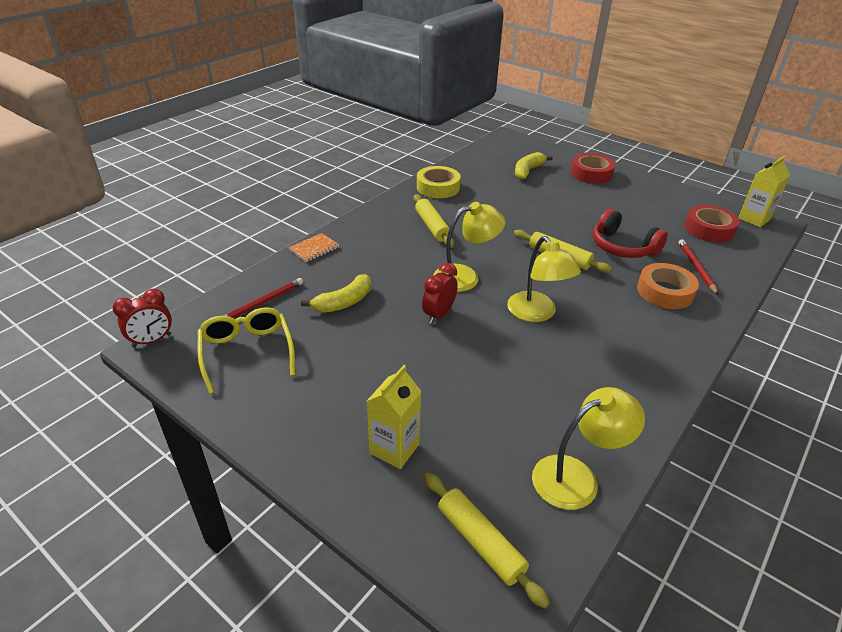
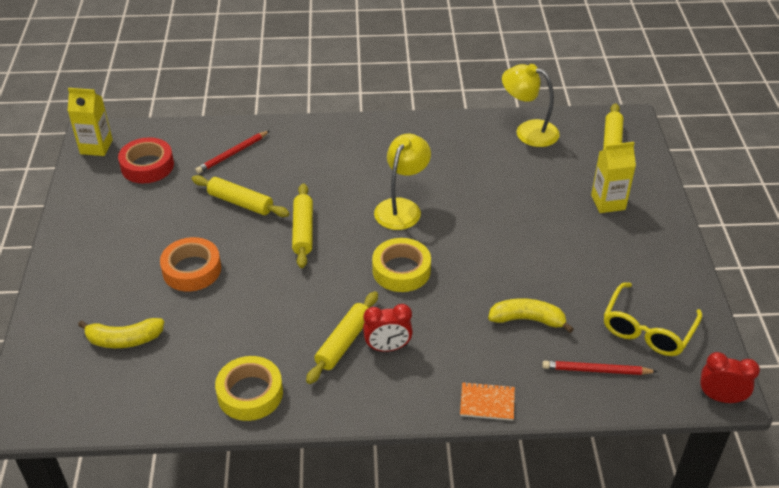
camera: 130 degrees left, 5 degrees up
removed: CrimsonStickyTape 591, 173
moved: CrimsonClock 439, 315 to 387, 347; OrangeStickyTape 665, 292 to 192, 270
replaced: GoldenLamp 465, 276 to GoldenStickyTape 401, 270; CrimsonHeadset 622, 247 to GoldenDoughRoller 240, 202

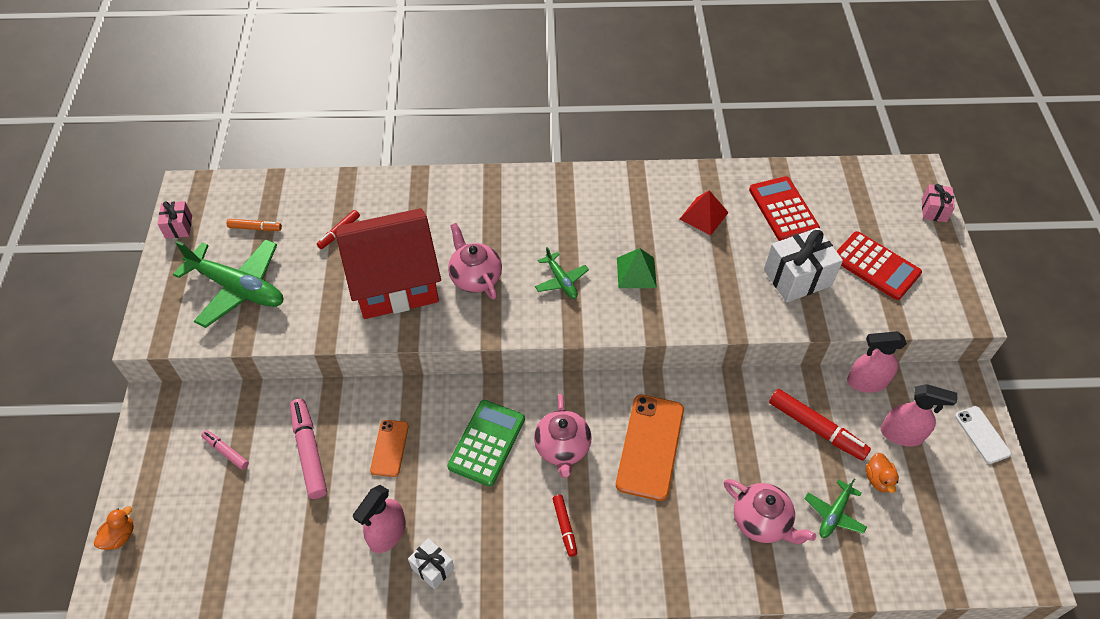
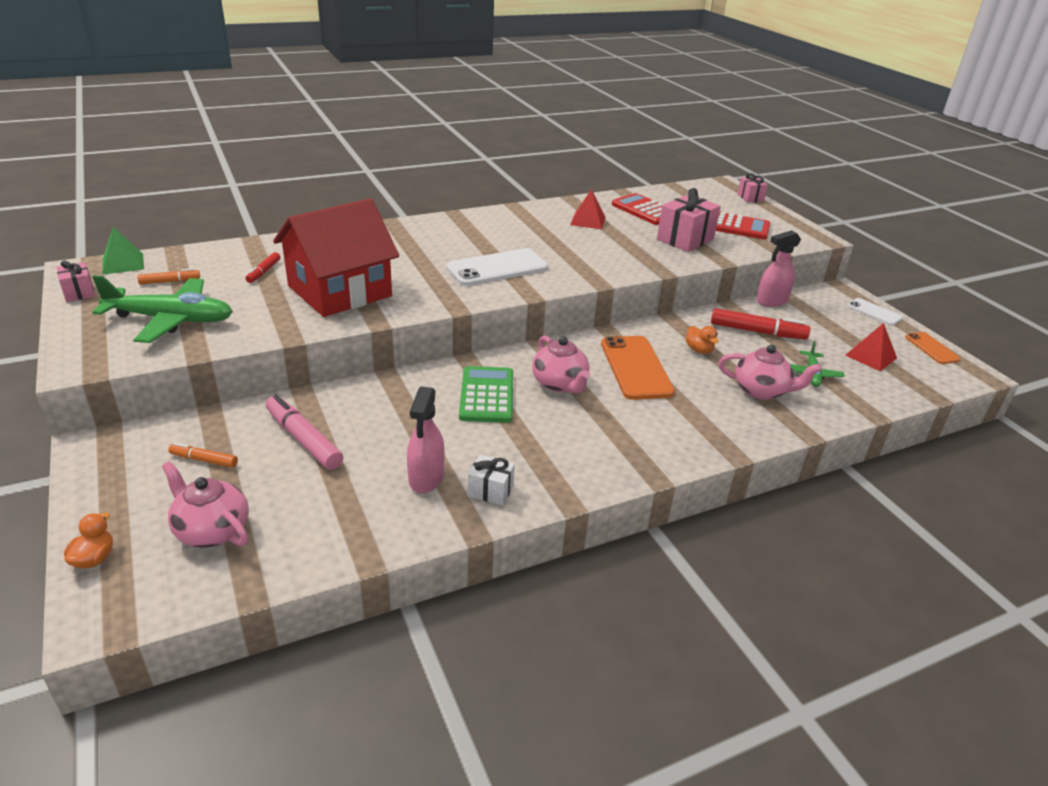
camera: 25 degrees left, 20 degrees down
removed: RosePinkSprayBottle 902, 434; CrimsonFeltPen 564, 527
added: CrimsonSolidPyramid 870, 356
moved: RosePinkTeapot 475, 277 to 212, 530; EmeraldSolidPyramid 636, 272 to 123, 263; OrangeMobilePhone 389, 448 to 931, 348; OrangeDuck 878, 479 to 699, 350
replaced: EmeraldToyPlane 561, 281 to WhiteMobilePhone 497, 268
recoloured: WhitePresent 797, 277 to RosePinkPresent 685, 239; RosePinkFeltPen 226, 452 to OrangeFeltPen 204, 460

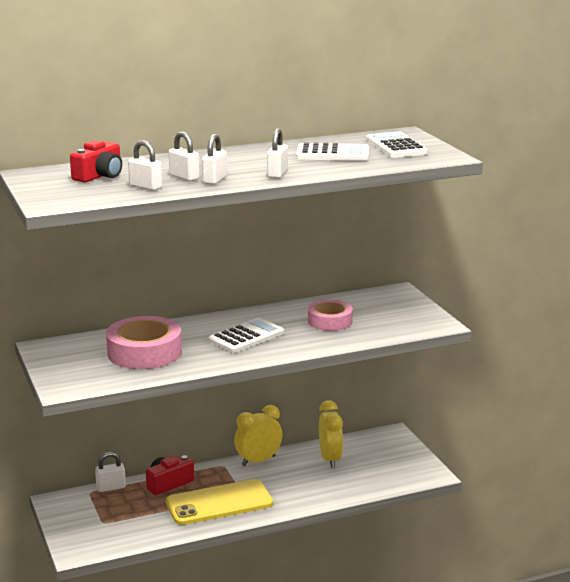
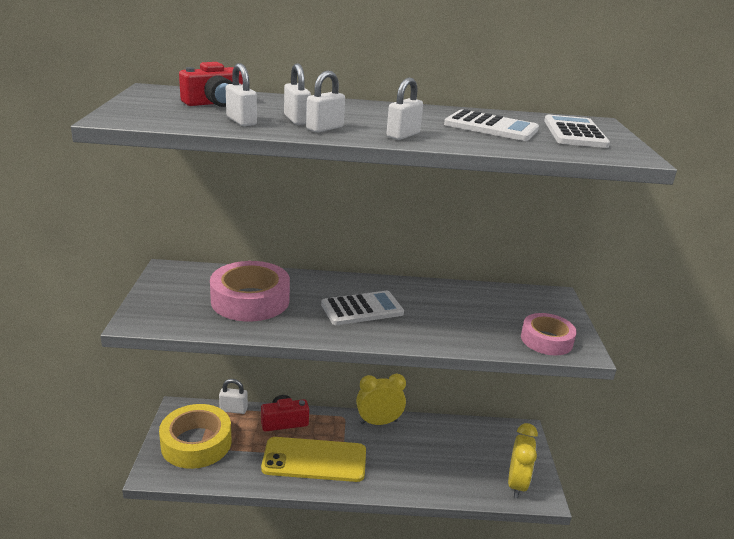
camera: 20 degrees right, 5 degrees up
added: GoldenStickyTape 196, 443
moved: RosePinkStickyTape 330, 321 to 546, 340; GoldenClock 330, 459 to 516, 484

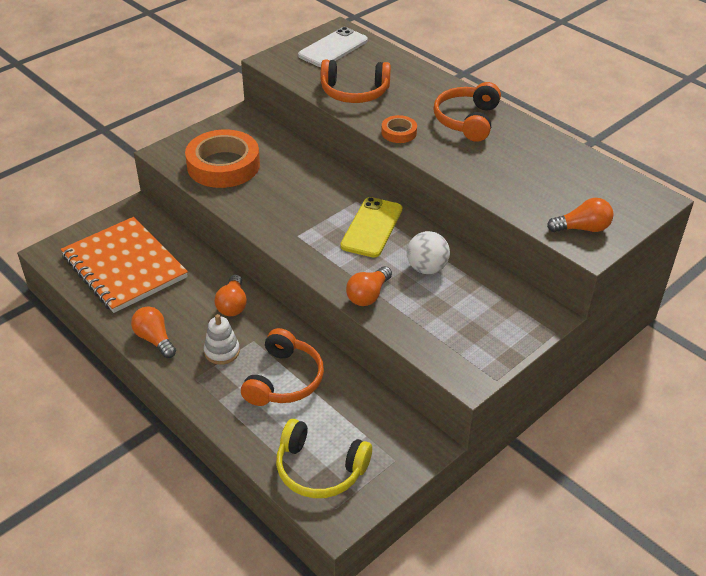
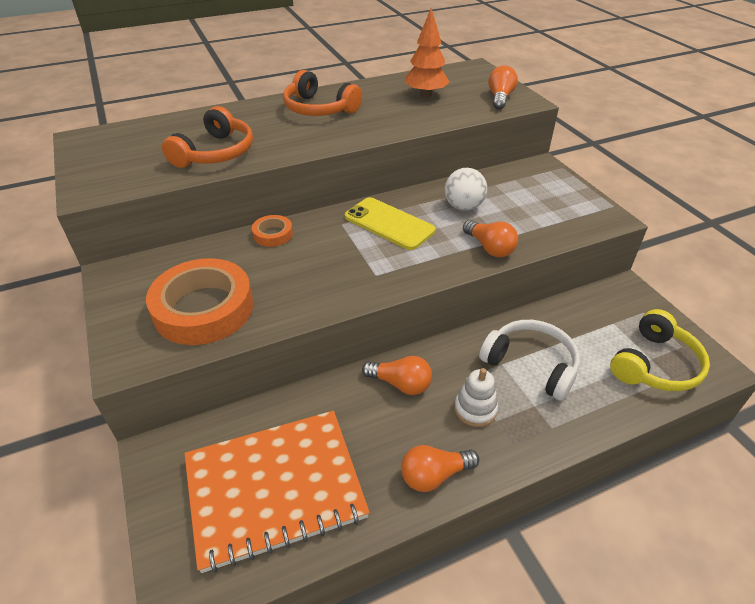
camera: 70 degrees left, 0 degrees up
removed: WhiteMobilePhone 333, 48
added: OrangeToyTree 425, 95
moved: OrangeStickyTape 399, 132 to 273, 234
recoloured: OrangeHeadset 284, 380 to WhiteHeadset 531, 364

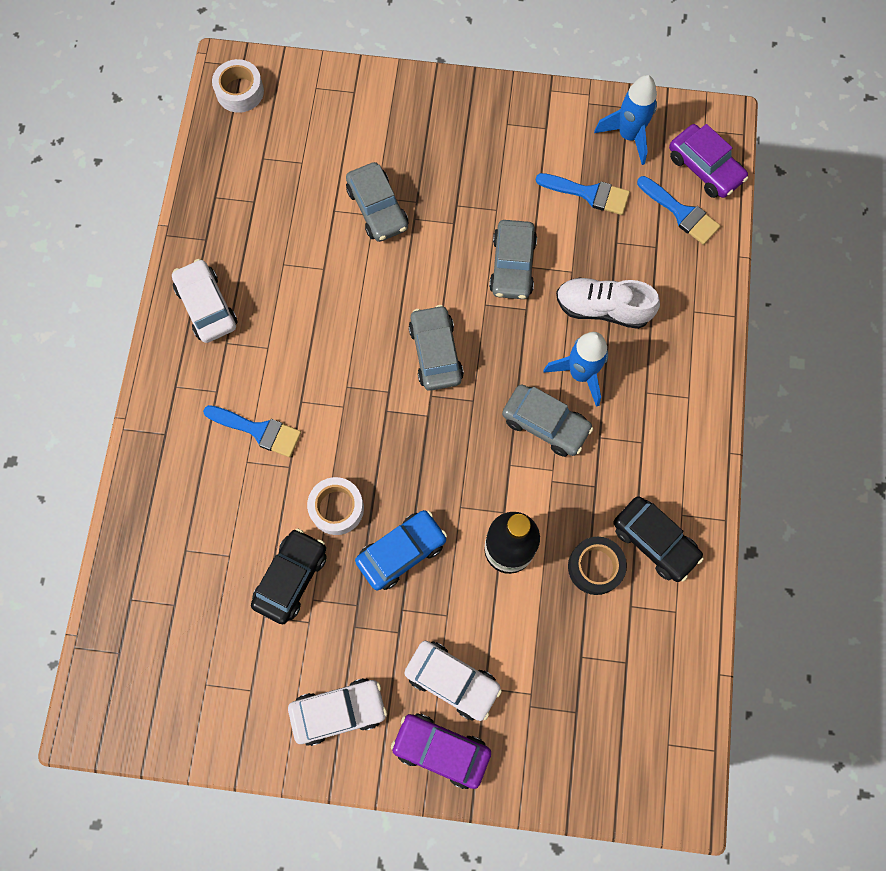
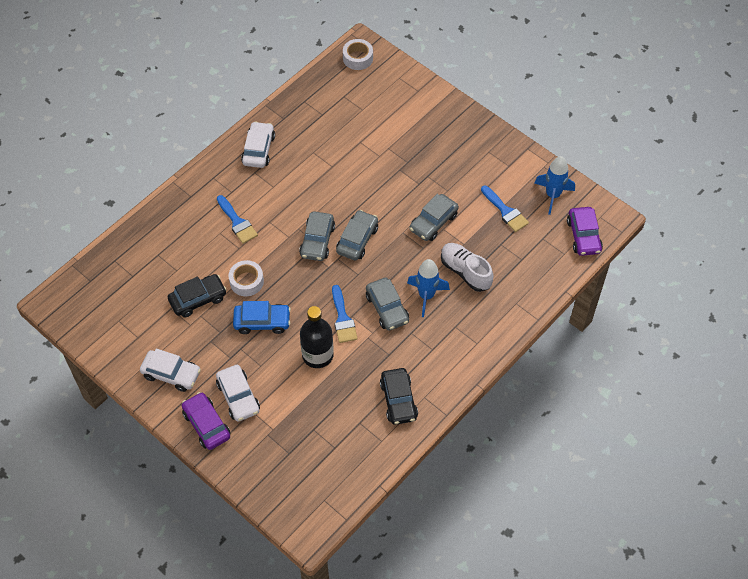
camera: 35 degrees right, 15 degrees down
removed: EbonyStickyTape 595, 567
moved: GrayCar 377, 208 to 317, 241; BluePaintBrush 681, 213 to 343, 318

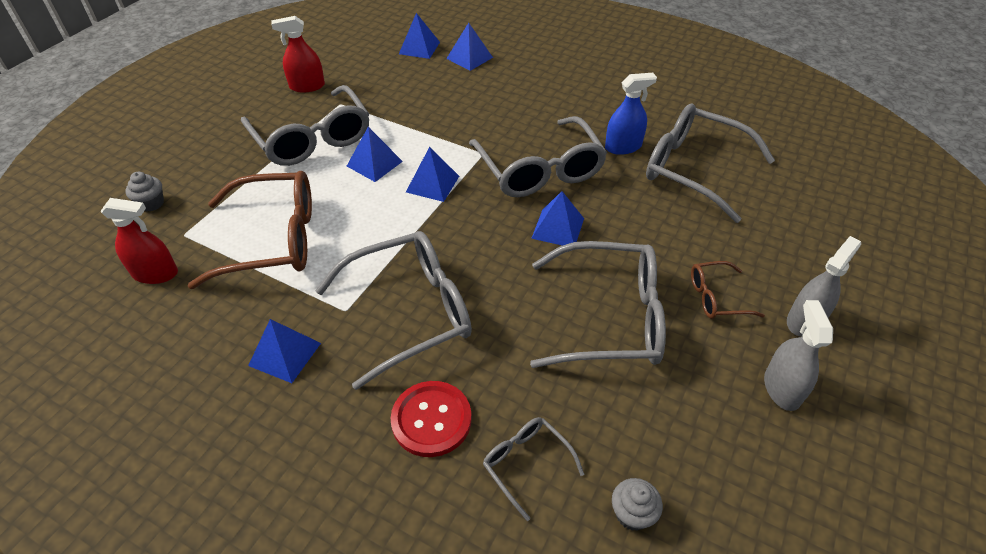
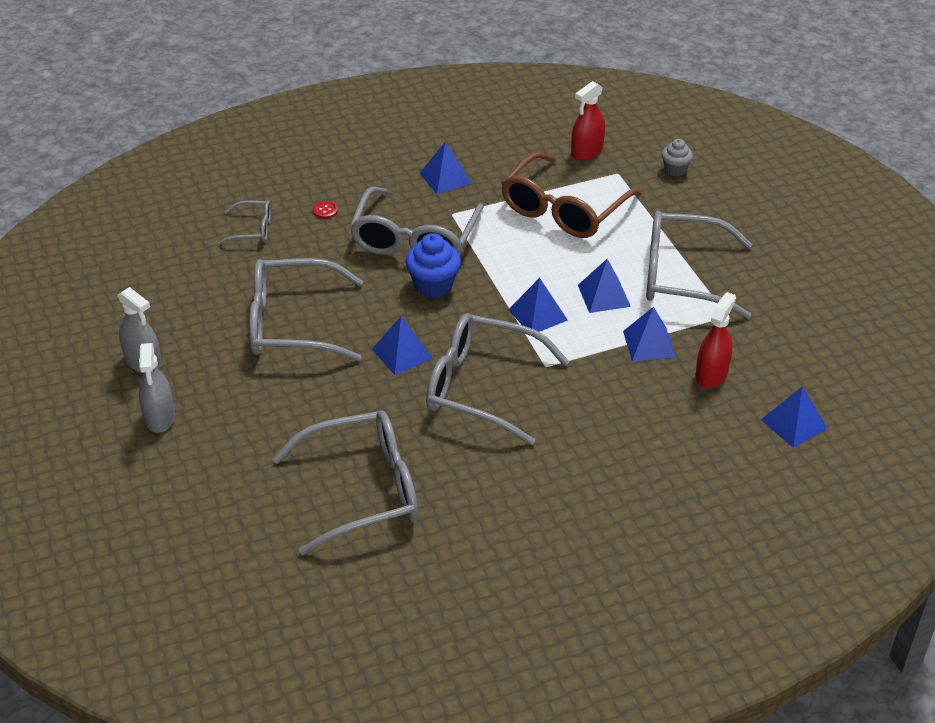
camera: 130 degrees right, 5 degrees down
removed: BlueSprayBottle 623, 147; BrownEyeglasses 716, 297; GrayFairyCake 632, 514
added: BlueFairyCake 433, 285
moved: CrimsonSprayBottle 307, 86 to 711, 374; BlueSolidPyramid 469, 58 to 649, 344
turned: GrayEyeglasses 610, 318 = 292, 324 45 degrees clockwise
resized: CrimsonButton 431, 419 = 325, 210 x0.44

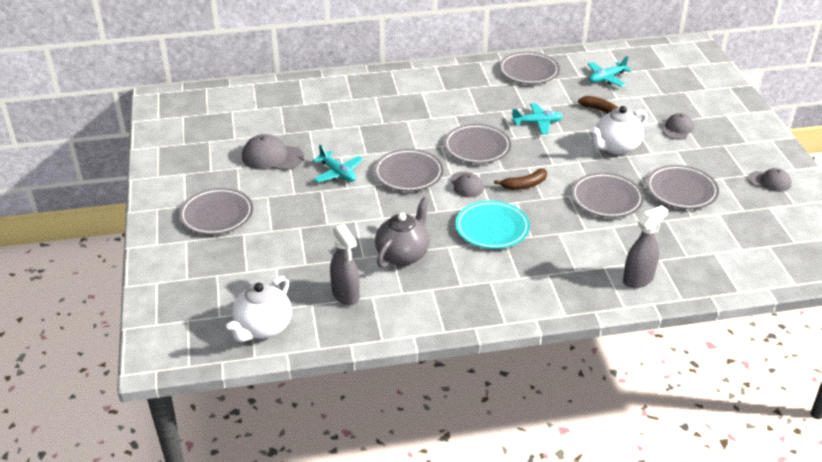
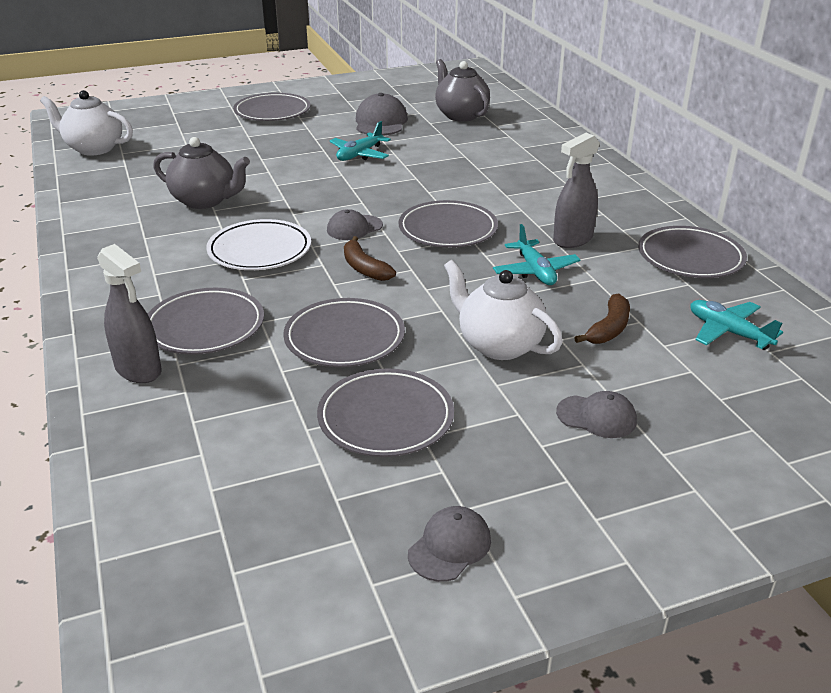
camera: 80 degrees right, 5 degrees down
added: GrayTeapot 461, 115
moved: GrayPlate 408, 173 to 205, 326; GraySprayBottle 346, 295 to 572, 240
recoloured: TealPlate 492, 228 to WhitePlate 260, 250
turned: GrayBaseballCap 770, 181 = 450, 546 150 degrees counterclockwise

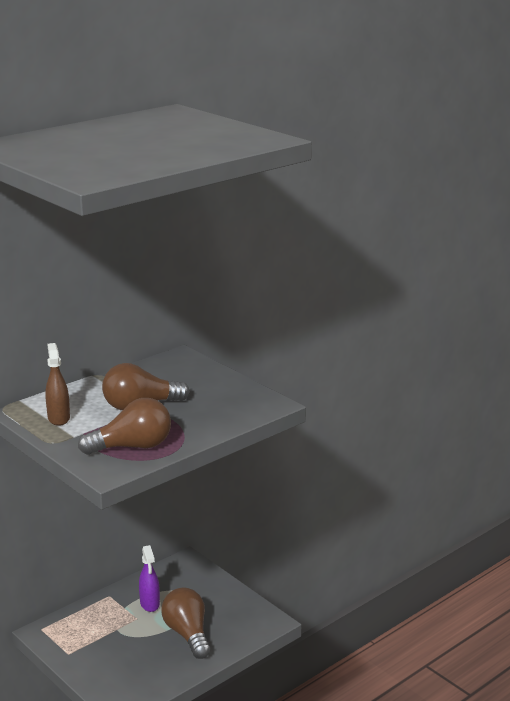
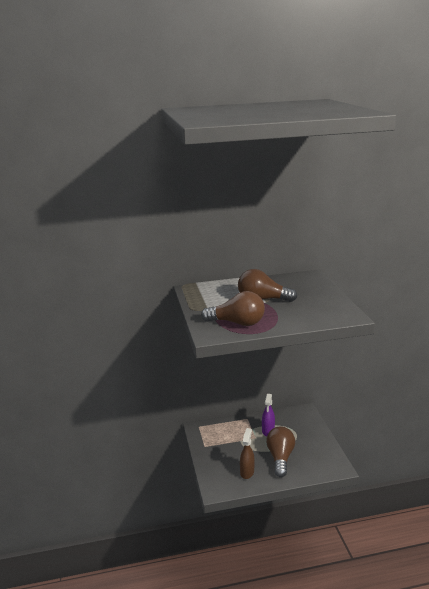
camera: 30 degrees right, 0 degrees up
moved: BrownSprayBottle 58, 418 to 247, 472

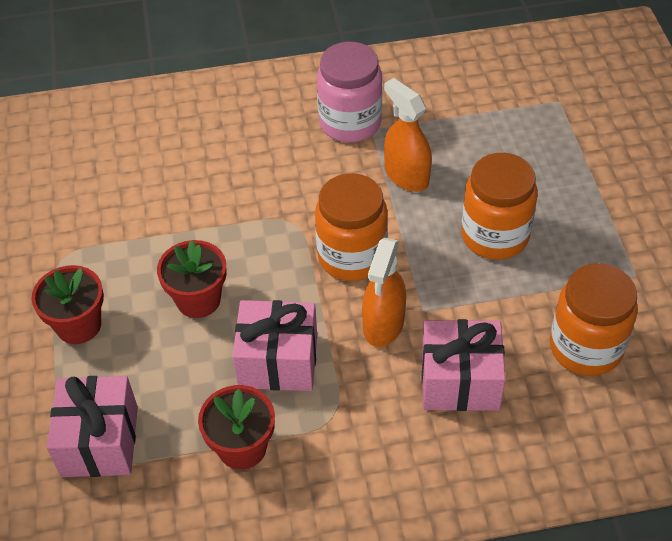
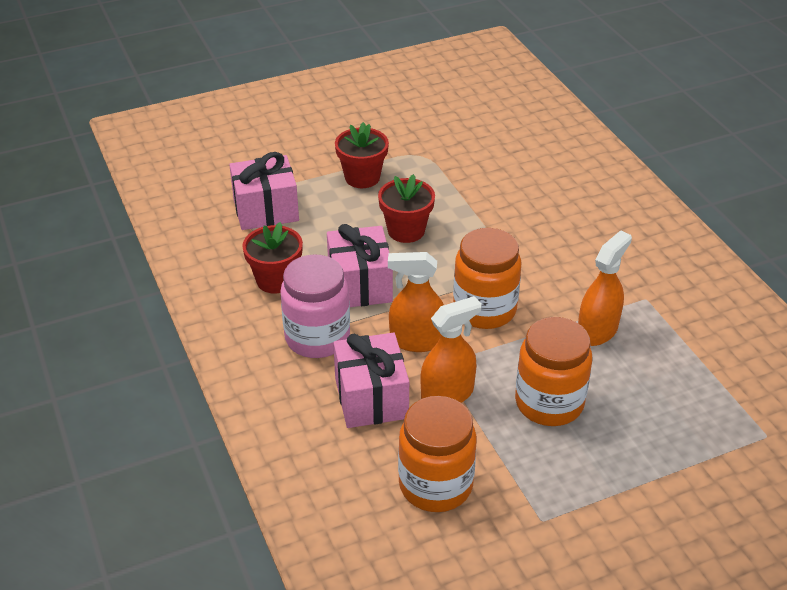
camera: 75 degrees right, 10 degrees down
added: OrangeSprayBottle 447, 394
moved: RosePinkJamJar 350, 122 to 317, 337

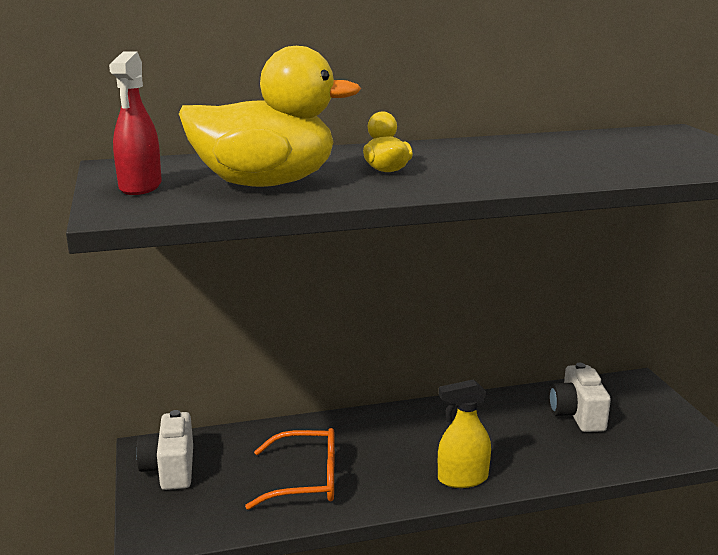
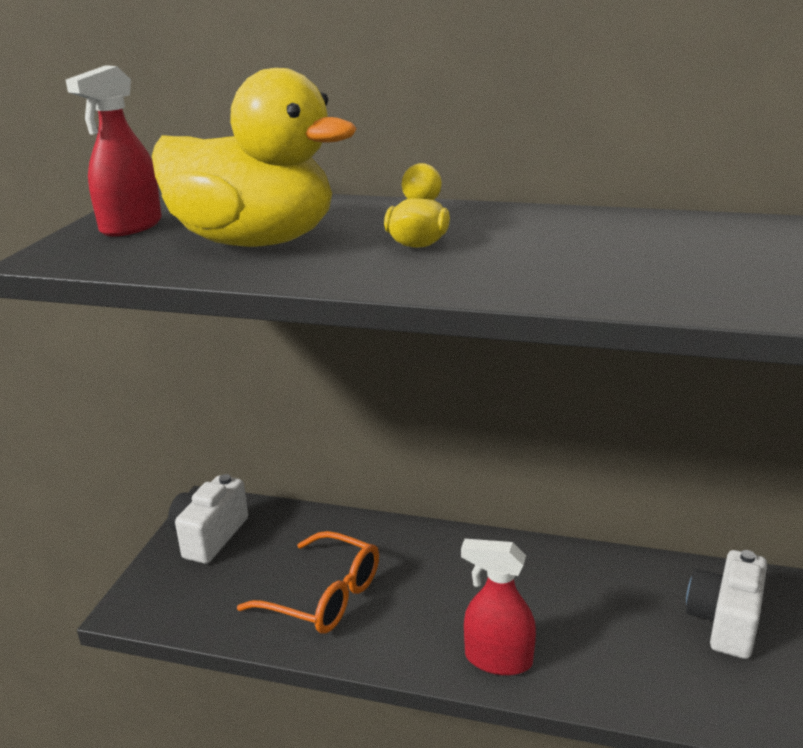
camera: 30 degrees right, 5 degrees up
recoloured: GoldenSprayBottle 462, 478 to CrimsonSprayBottle 498, 659

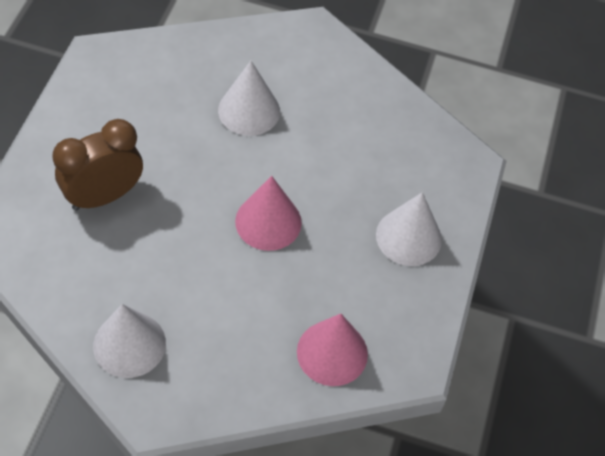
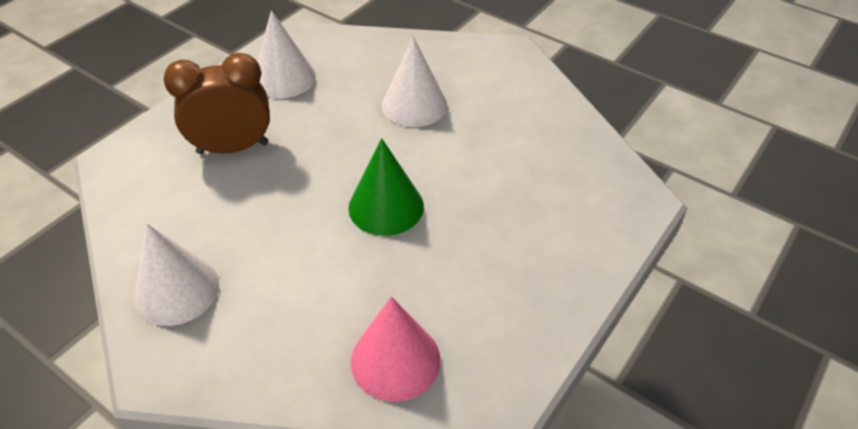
camera: 25 degrees right, 10 degrees down
moved: WhiteConeShape 408, 237 to 284, 78
recoloured: RosePinkConeShape 268, 222 to EmeraldConeShape 386, 207

